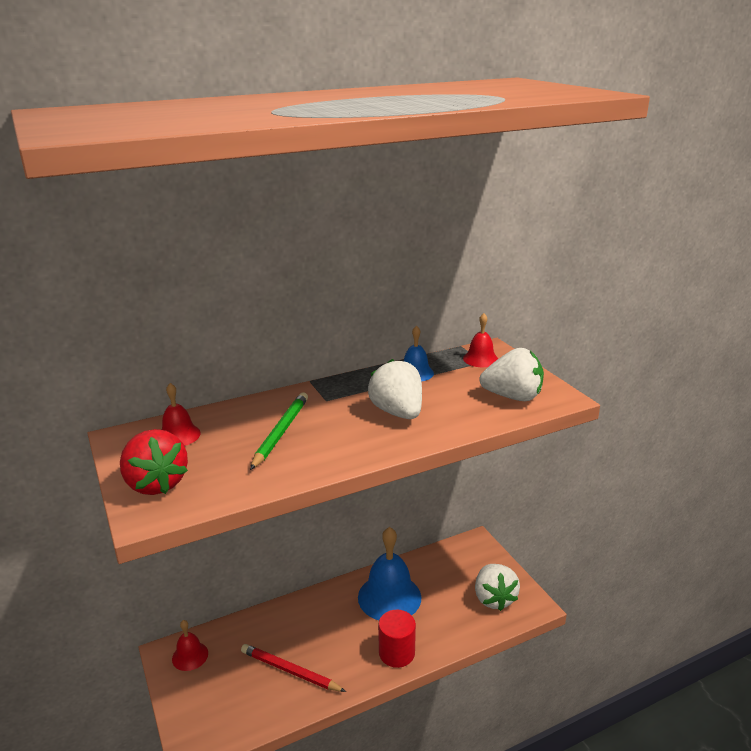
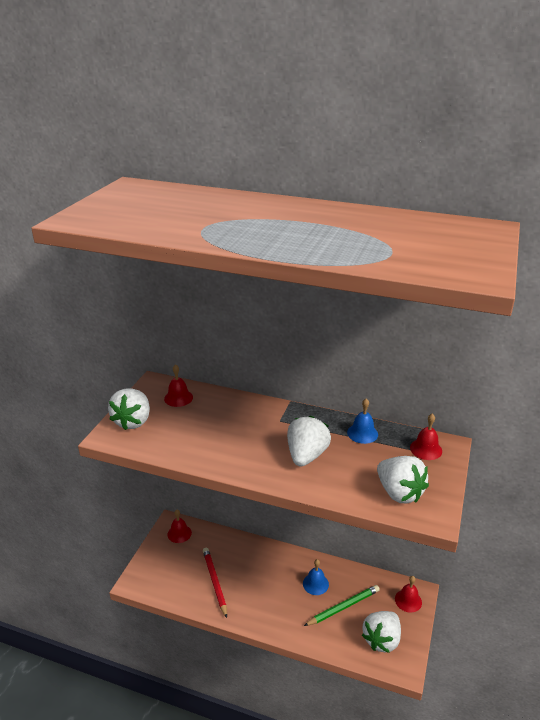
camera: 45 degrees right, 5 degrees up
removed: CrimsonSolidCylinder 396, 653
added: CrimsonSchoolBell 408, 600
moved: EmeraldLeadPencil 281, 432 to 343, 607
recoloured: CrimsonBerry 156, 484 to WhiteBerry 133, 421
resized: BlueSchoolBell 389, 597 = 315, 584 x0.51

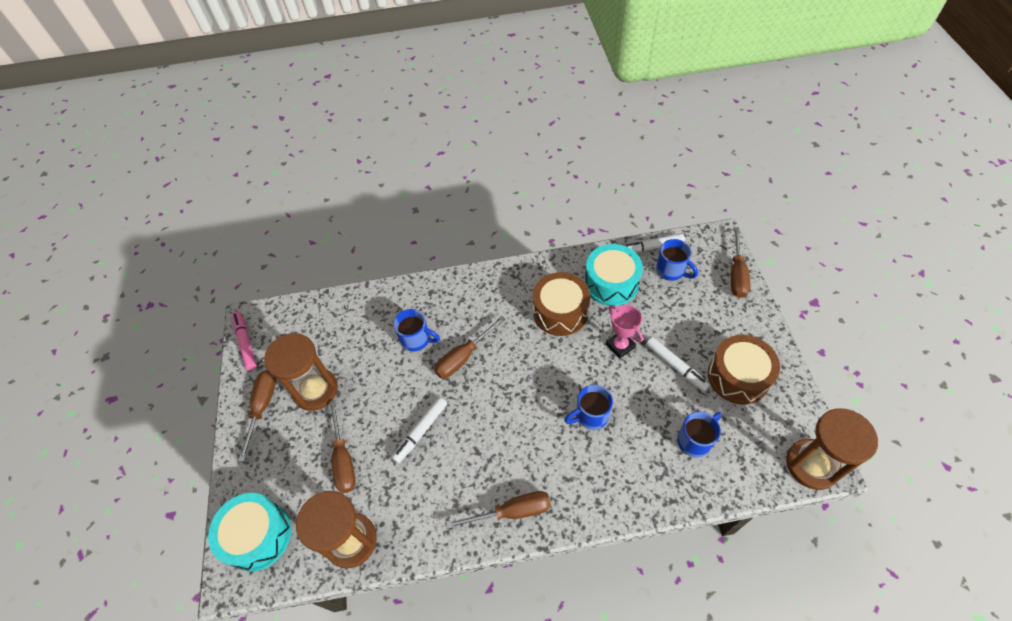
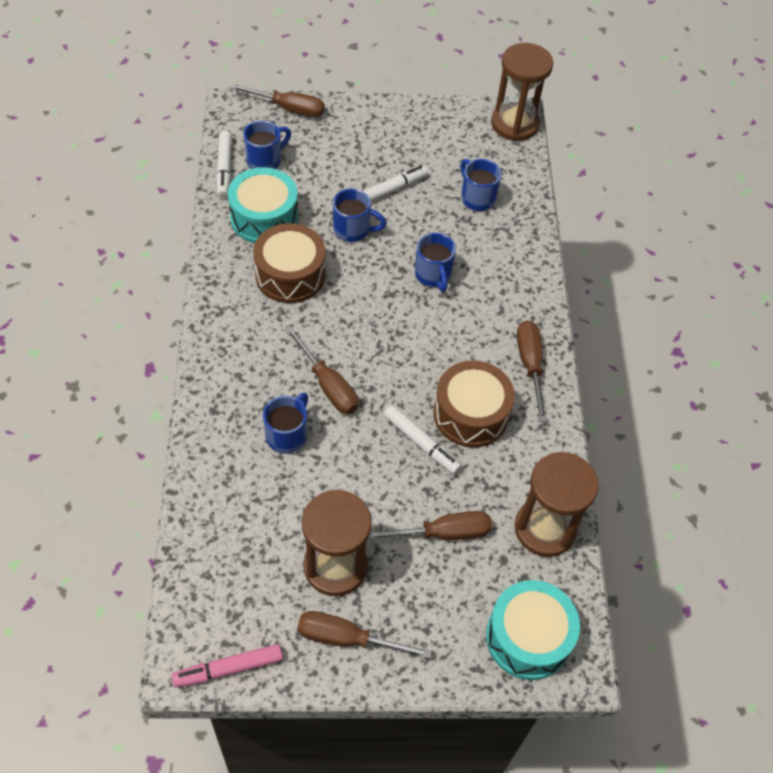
camera: 90 degrees left, 0 degrees up
moved: BrownSnareDrum 738, 376 to 471, 414
replaced: RosePinkAwardCup 620, 346 to BlueMug 353, 230

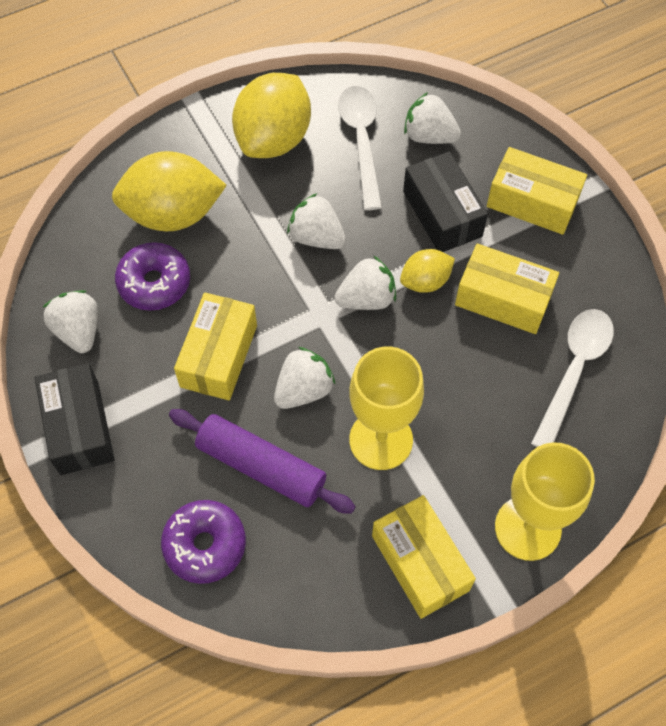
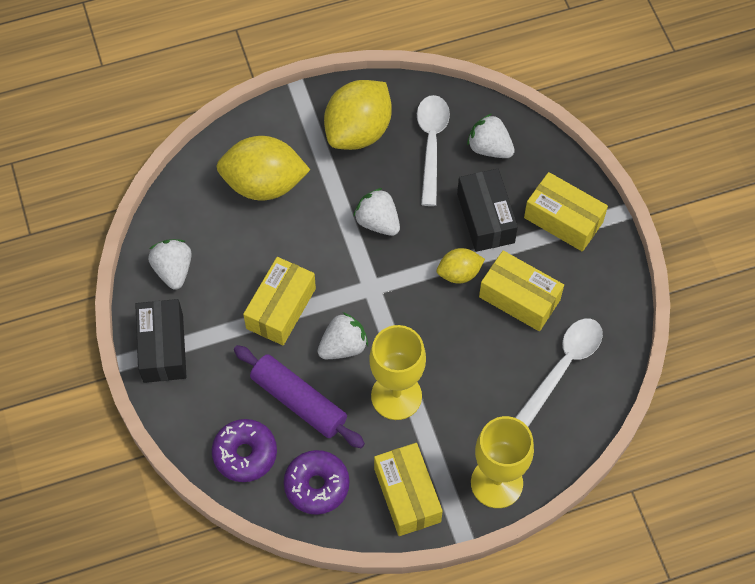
camera: 10 degrees right, 0 degrees up
removed: WhiteBerry 366, 298
moved: RoyalPurpleDoughnut 154, 283 to 317, 485

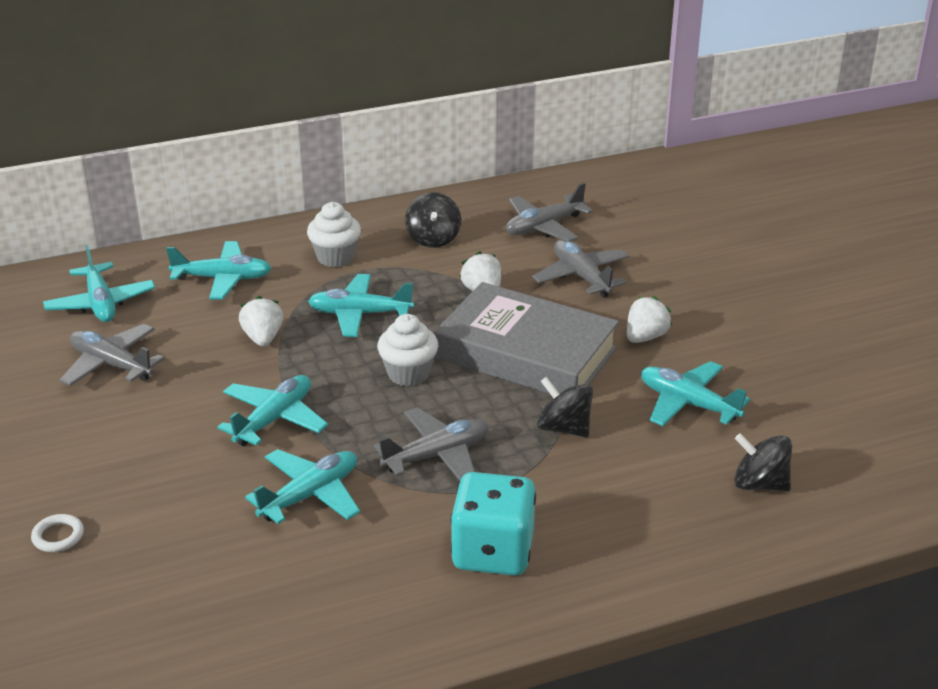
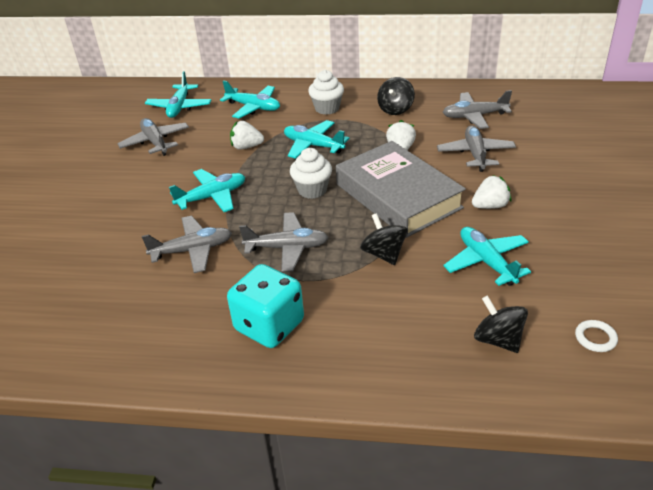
camera: 30 degrees right, 5 degrees up
moved: WhiteTorus 58, 536 to 595, 338
recoloured: TealToyPlane 310, 495 to GrayToyPlane 192, 250
turned: WhiteBerry 263, 338 = 246, 147 105 degrees counterclockwise

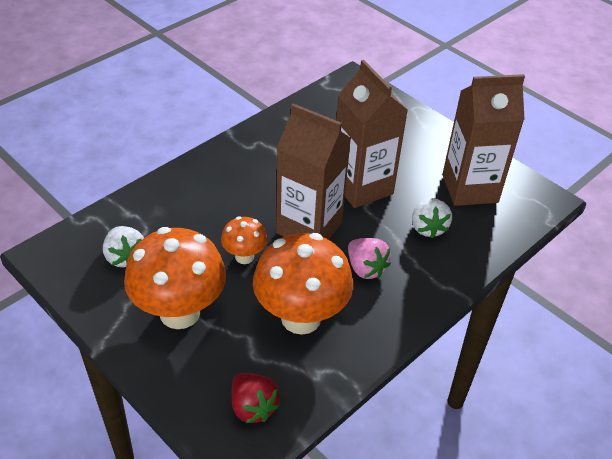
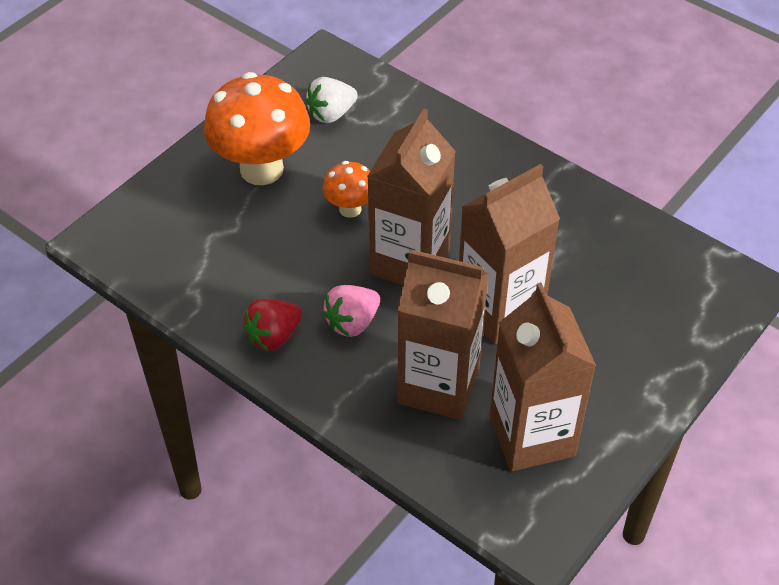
camera: 85 degrees right, 5 degrees up
removed: OrangeToadstool 301, 317
moved: CrimsonBerry 253, 407 to 274, 337
replaced: WhiteBerry 428, 228 to BrownMilkCarton 438, 386

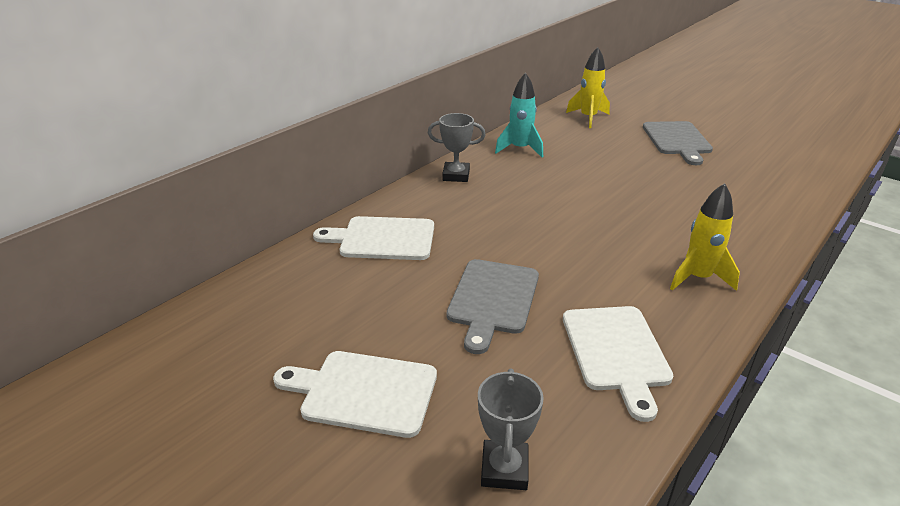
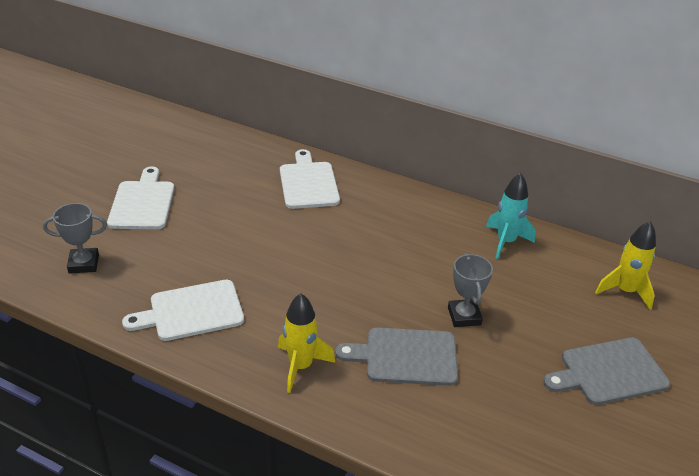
camera: 75 degrees right, 5 degrees up
moved: GrayAwardCup 456, 175 to 464, 316; GrayChoppingBoard 492, 300 to 405, 356

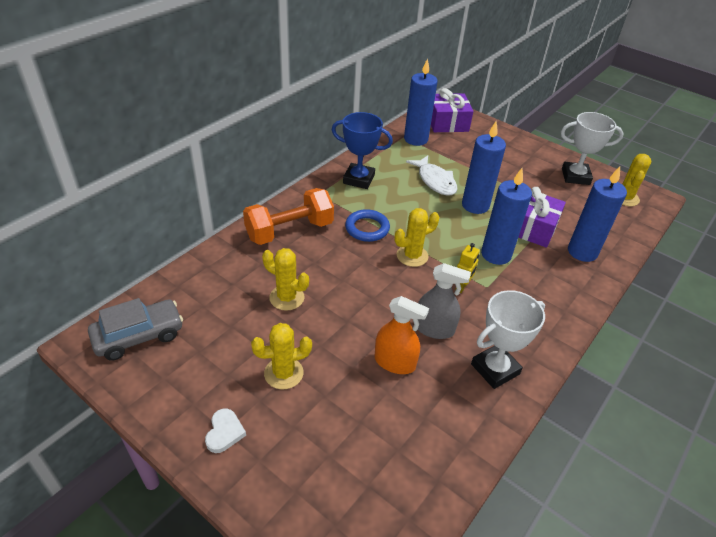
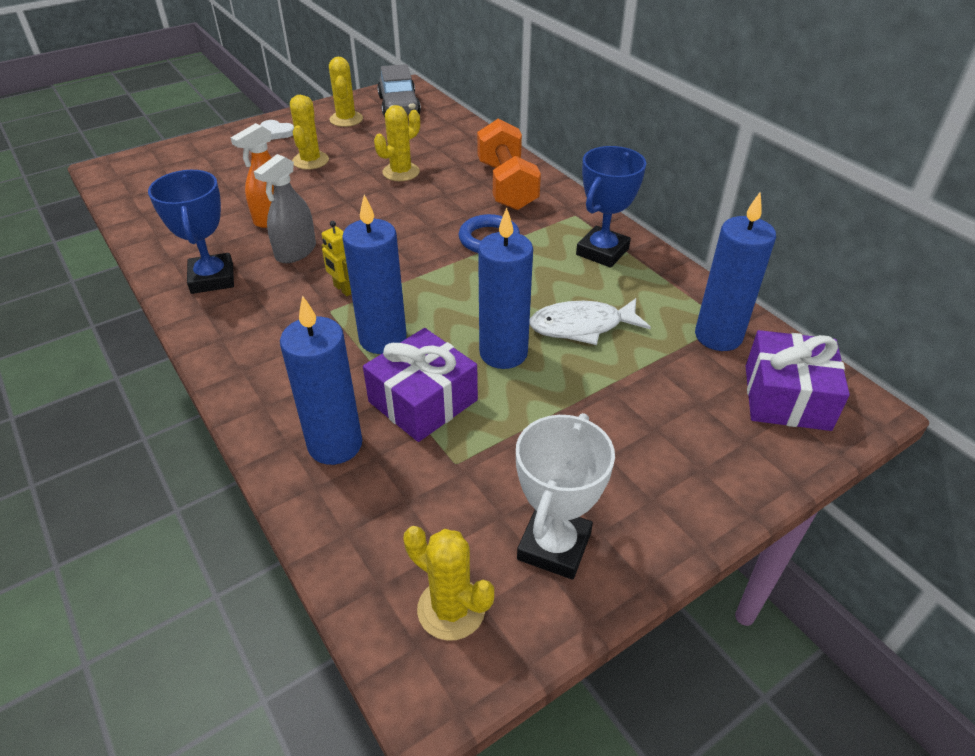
camera: 110 degrees right, 0 degrees up
moved: GoldenCactus 412, 256 to 346, 119
recoloured: WhiteAwardCup 495, 369 to BlueAwardCup 212, 278

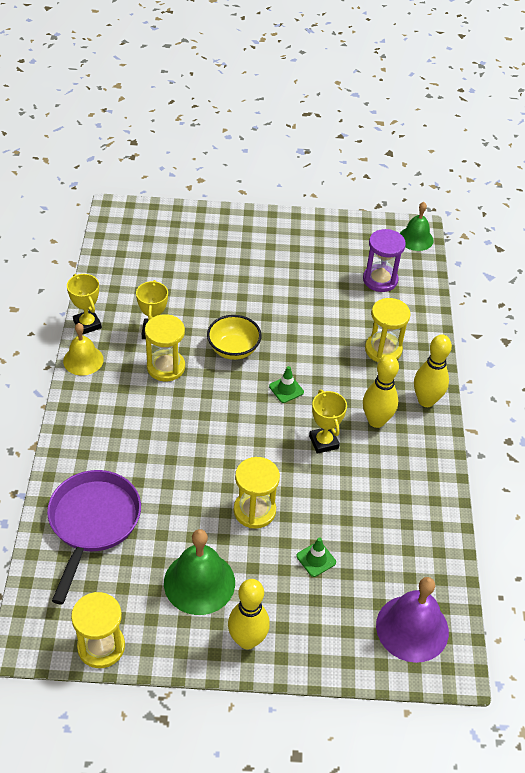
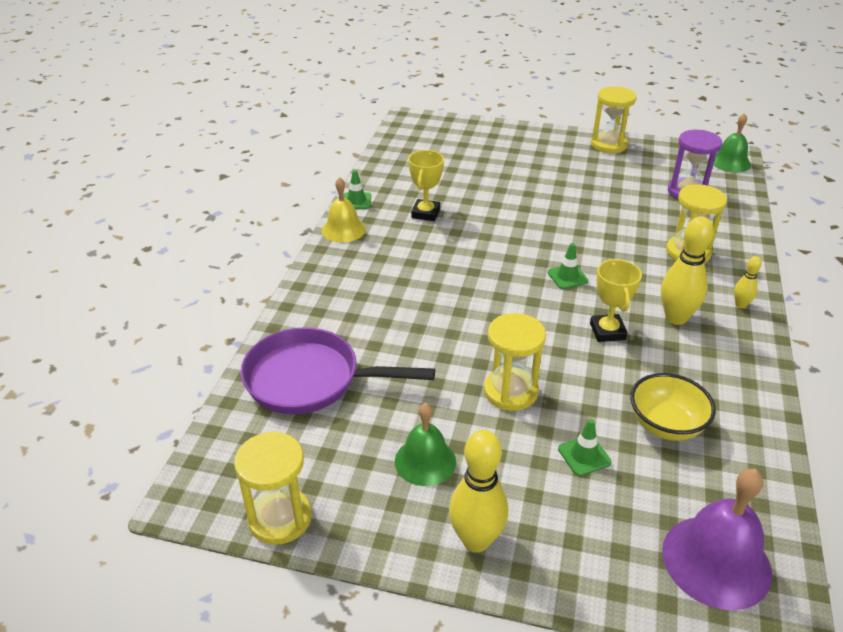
camera: 15 degrees right, 10 degrees down
moved: GoldenSandTimer 166, 367 to 608, 145; GoldenServingBowl 233, 349 to 665, 425
replaced: GoldenAwardCup 87, 324 to EmeraldRoadCone 356, 201
turned: RoyalPurpleSkillet 93, 523 = 310, 379 105 degrees counterclockwise
resized: GoldenSkittle 426, 401 = 740, 305 x0.51; EmeraldSchoolBell 199, 582 = 425, 461 x0.65

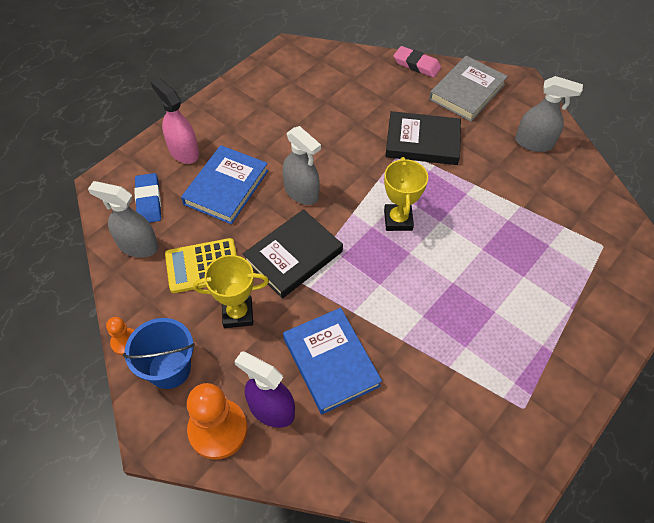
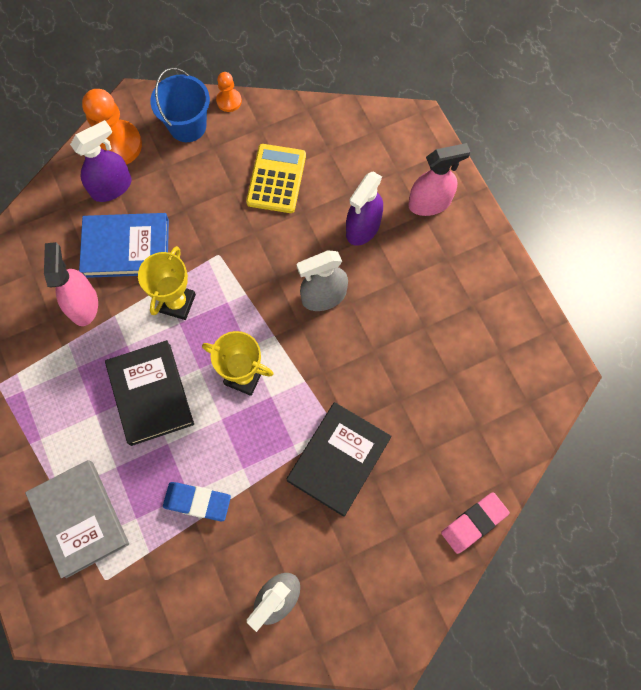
camera: 115 degrees right, 15 degrees up
removed: GraySprayBottle 138, 246
added: RosePinkSprayBottle 83, 304
moved: GrayHardback 467, 92 to 79, 518; BluePencilEraser 149, 201 to 197, 502; EbonyHardback 293, 256 to 150, 394; GoldenAwardCup 238, 314 to 177, 303
replaced: BlueHardback 226, 187 to RoyalPurpleSprayBottle 363, 228

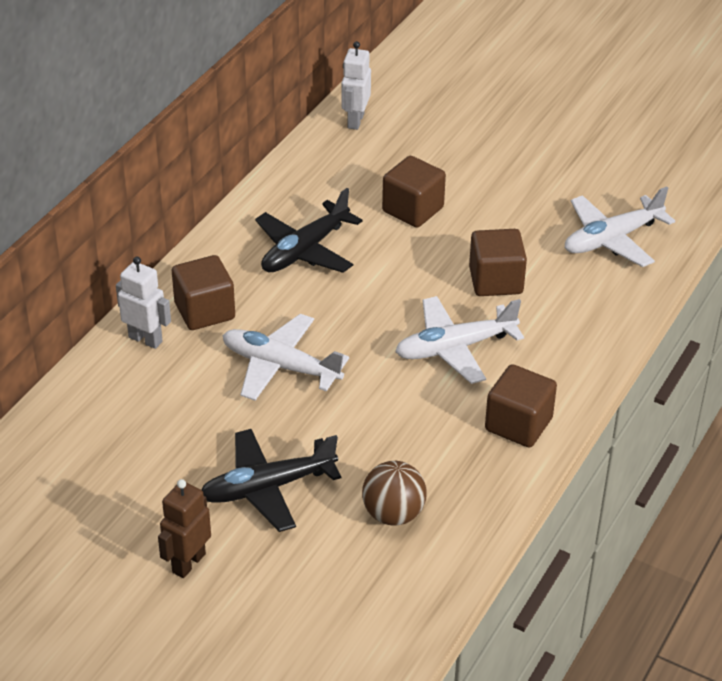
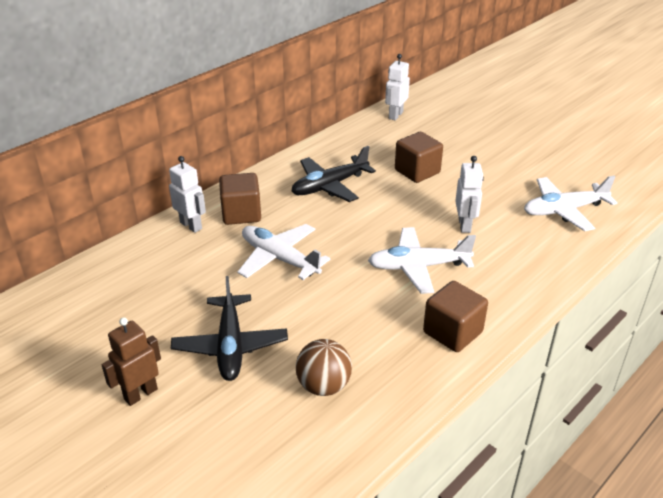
camera: 15 degrees right, 5 degrees down
replaced: BrownBlock 495, 281 to WhiteRobotFigure 465, 225
turned: EbonyToyPlane 267, 488 = 230, 346 90 degrees counterclockwise

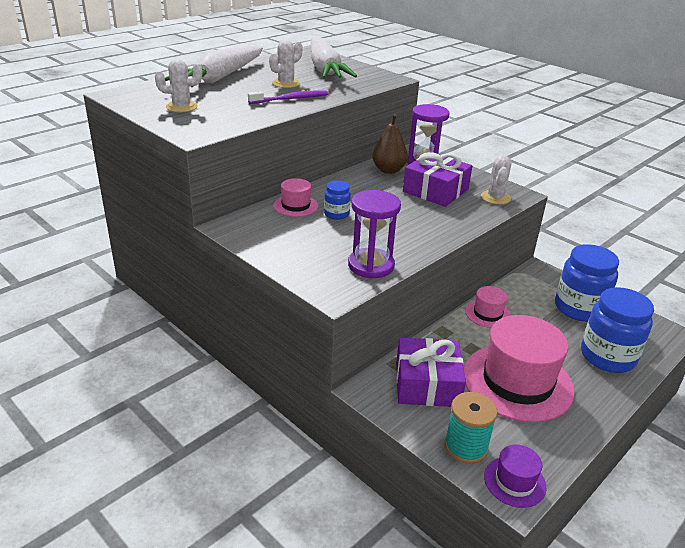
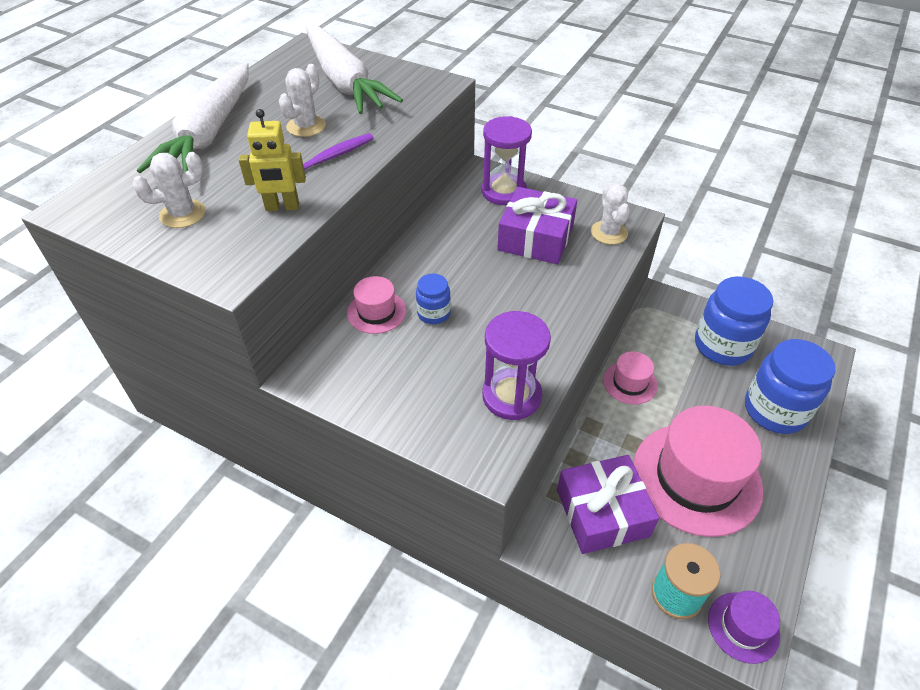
camera: 15 degrees left, 15 degrees up
removed: BrownToyPear 388, 170
added: GoldenRobotFigure 282, 207

